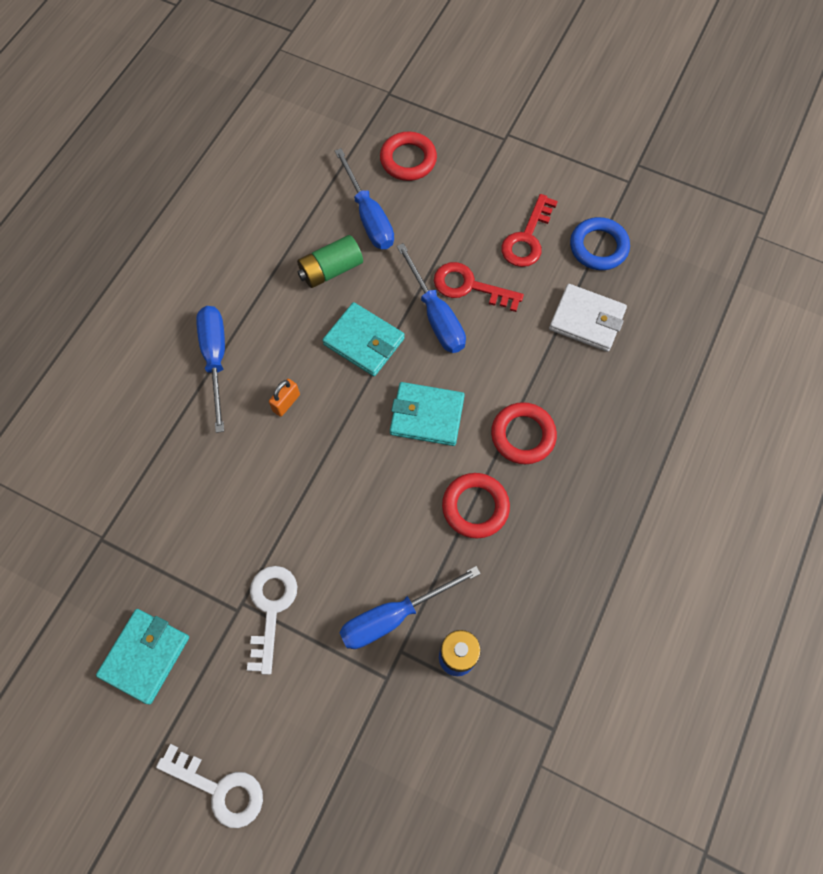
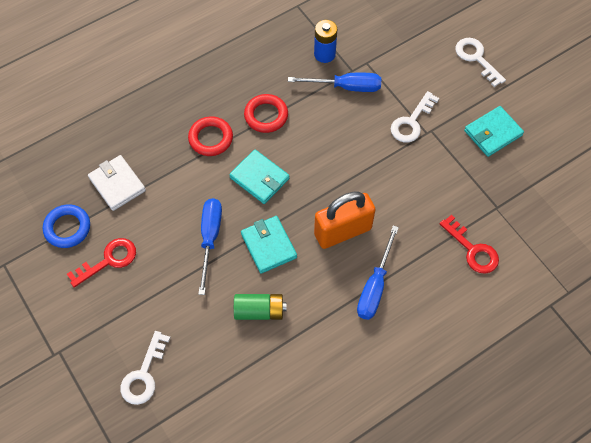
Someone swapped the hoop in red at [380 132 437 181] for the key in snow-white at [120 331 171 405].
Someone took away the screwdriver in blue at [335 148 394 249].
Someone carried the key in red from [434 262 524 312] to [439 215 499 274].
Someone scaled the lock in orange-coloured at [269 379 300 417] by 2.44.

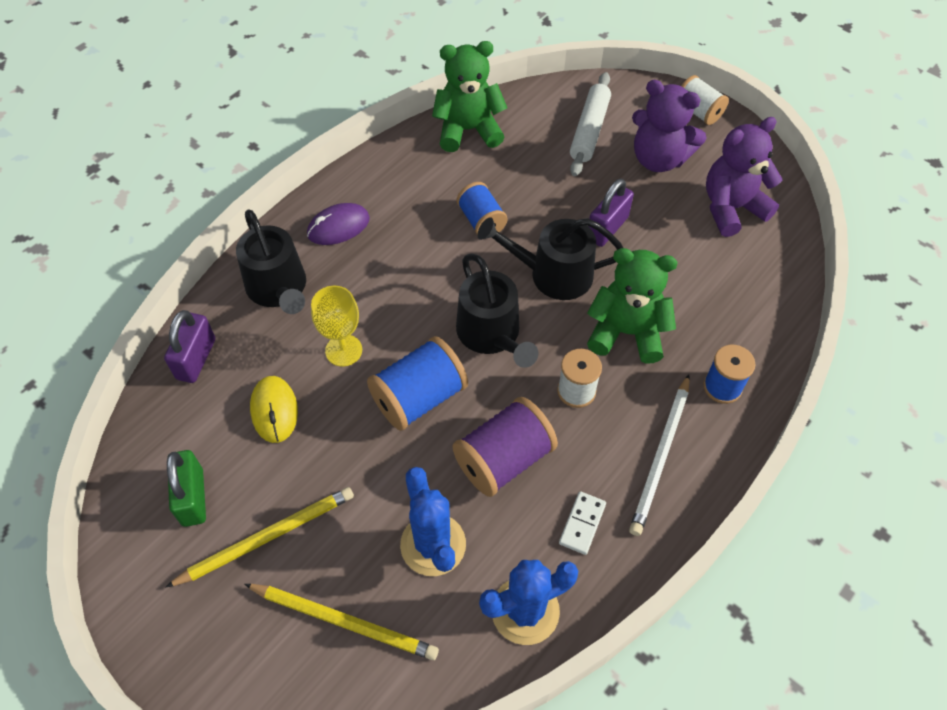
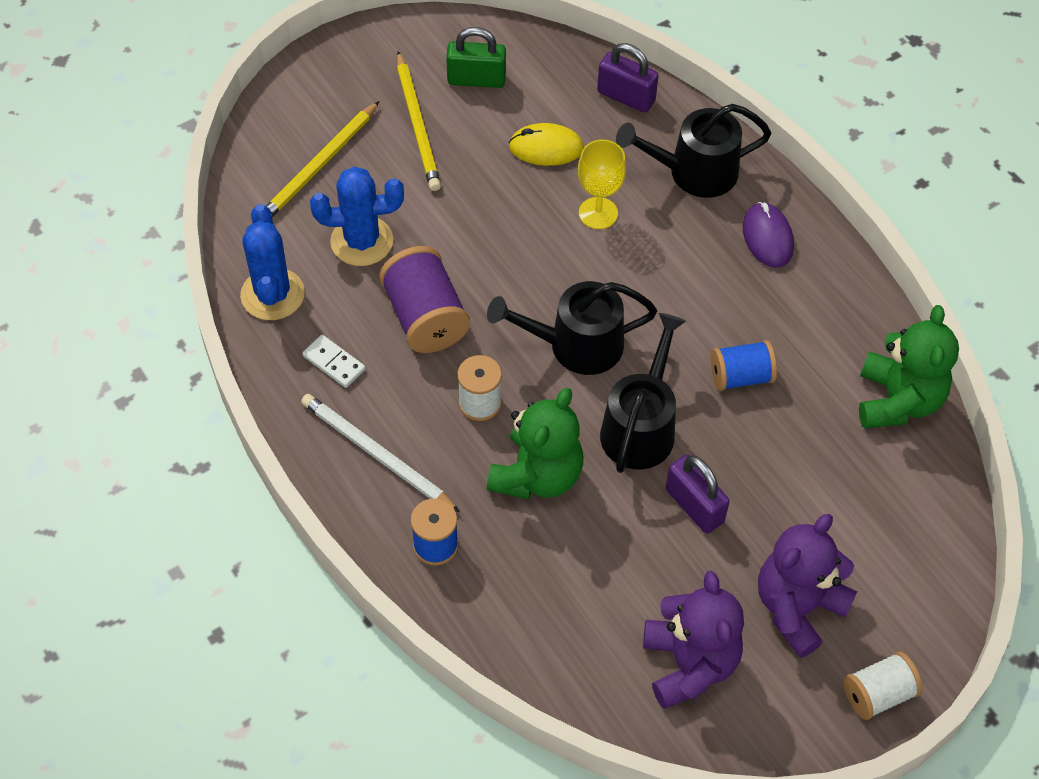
Someone took away the dough roller in snow-white at [570 72 611 176].
Someone took away the bobbin in blue at [367 336 468 431].

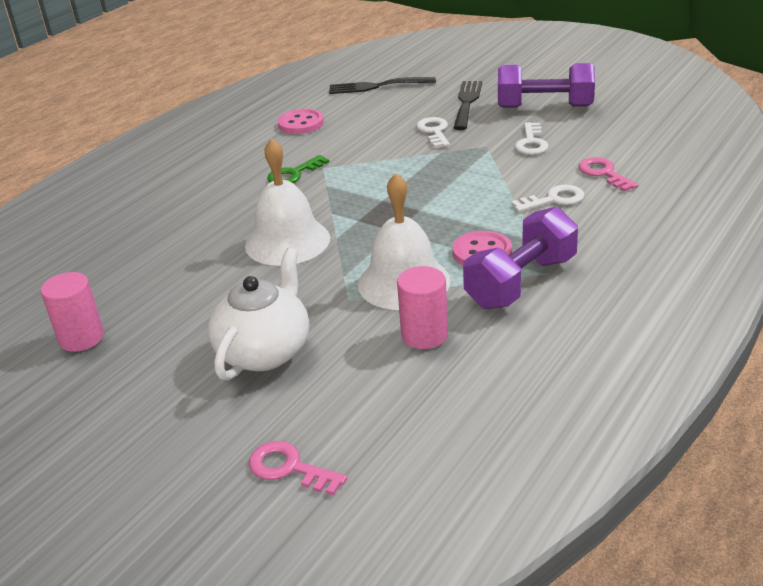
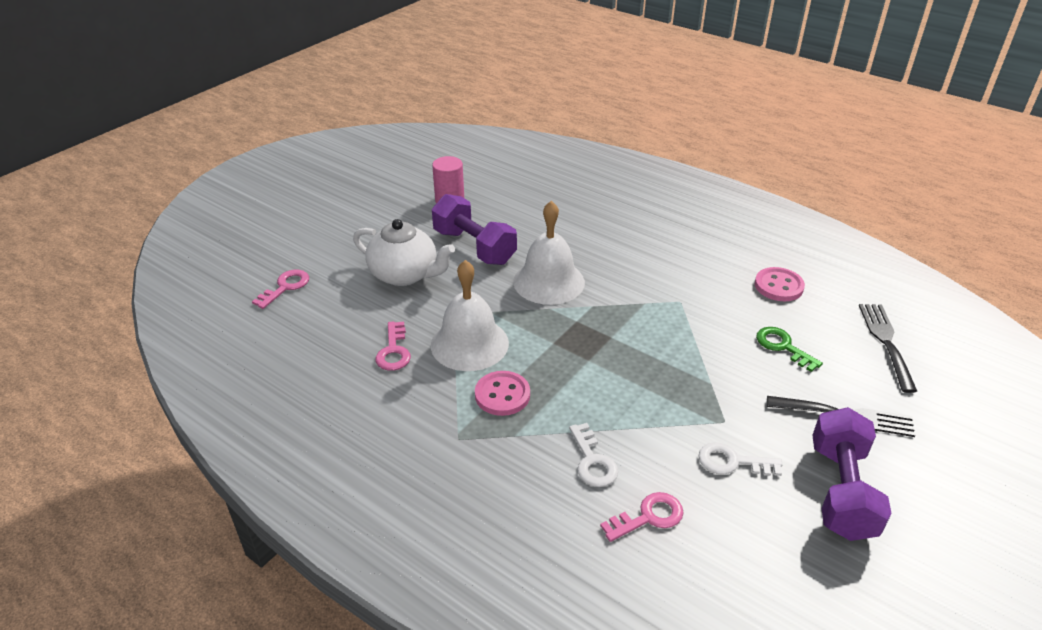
Someone took away the key in snow-white at [416 117 450 148].
Someone carried the key in emerald from [267 155 329 183] to [756 327 823 372].
Someone carried the hand weight in violet from [463 207 578 309] to [432 194 517 265].
Someone swapped the cylinder in pink at [397 266 448 349] for the key in pink at [375 321 411 371].

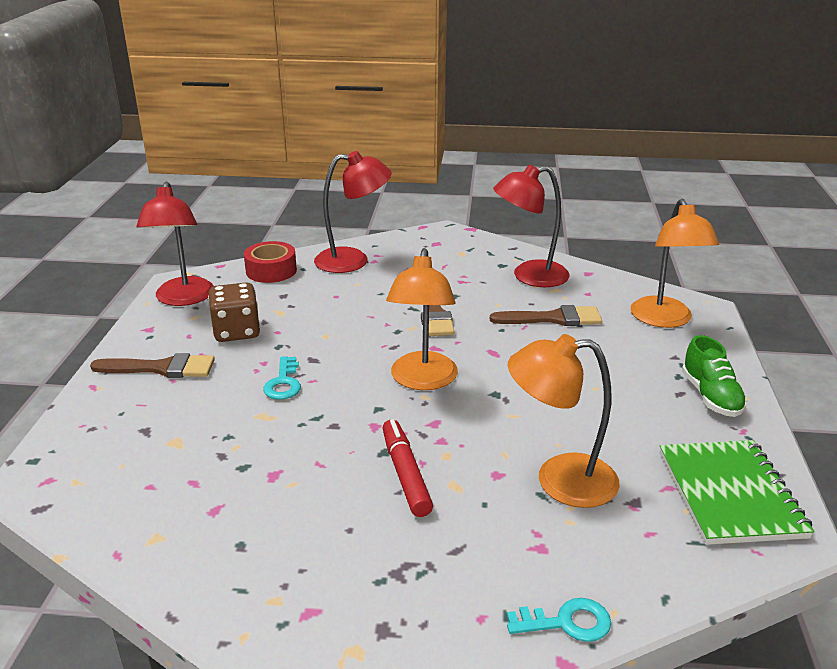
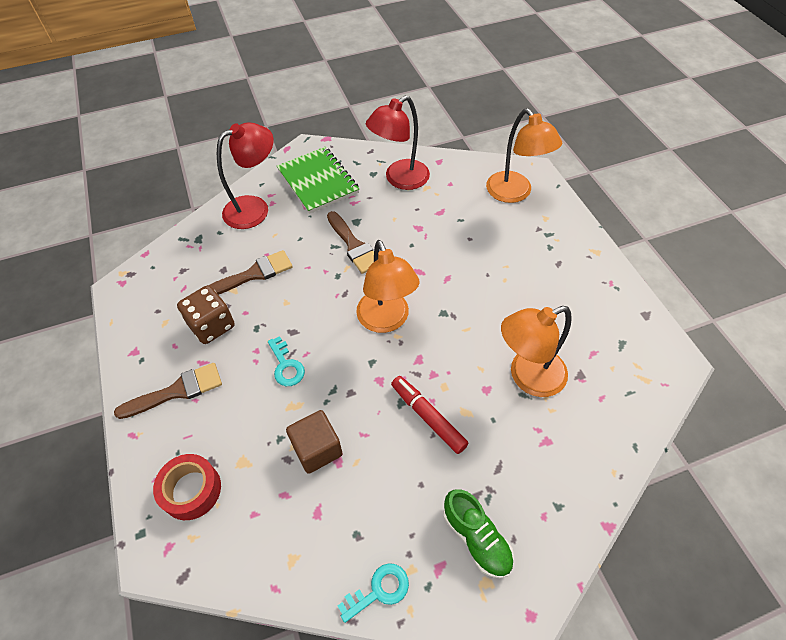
Someone took away the lamp in red at [136 181 214 306].
Someone carried the roll of tape in red from [244 241 297 283] to [153 454 221 520].
Someone carried the brush in brown from [490 305 602 326] to [208 250 293 295].
Someone carried the sneaker in emerald from [682 335 747 417] to [443 490 514 578].
Someone carried the exercise book in emerald from [659 440 815 545] to [277 147 359 214].
Someone carried the key in turquoise from [507 598 611 642] to [338 563 409 623].
Someone put down the solid cube in brown at [286 410 343 474].

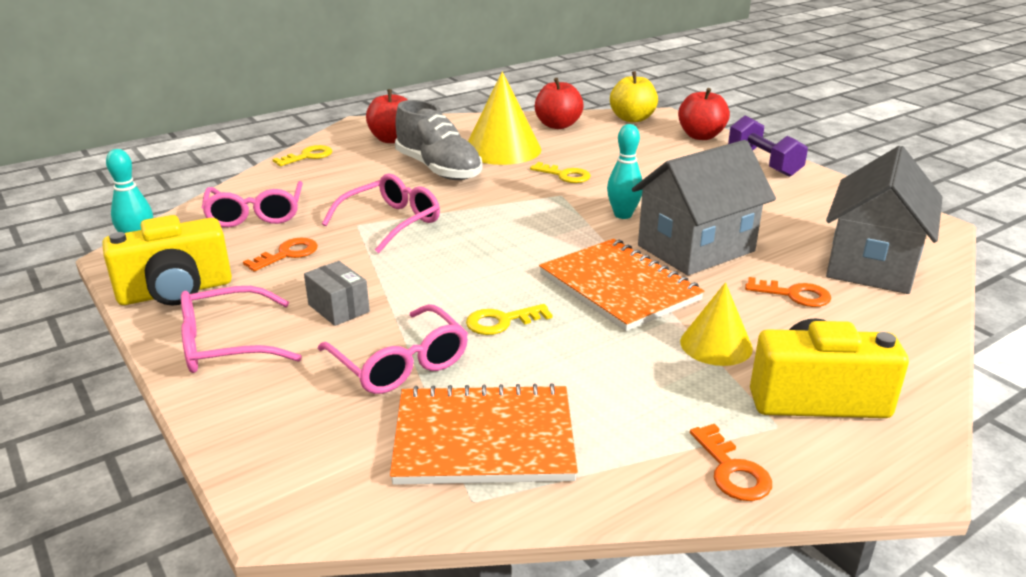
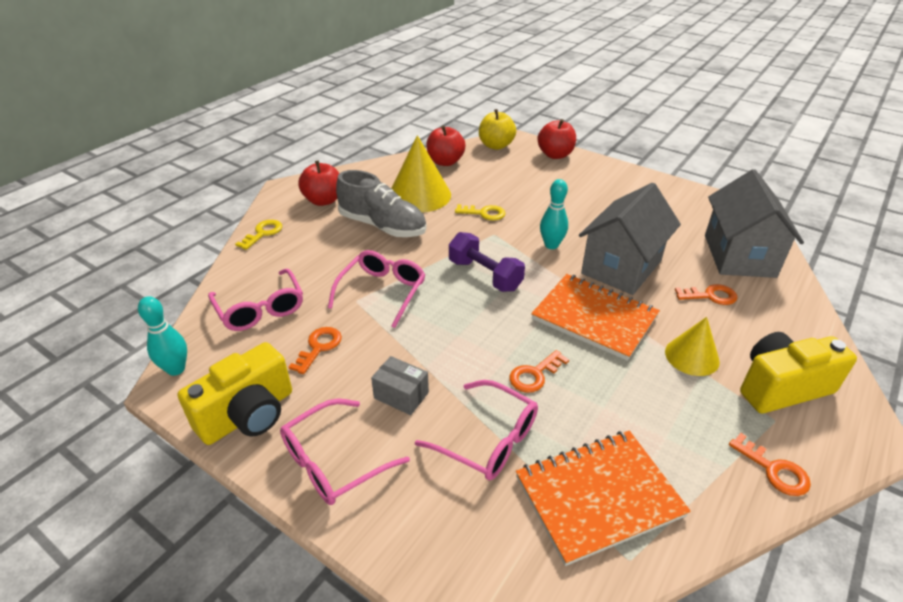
Someone carried the hand weight in violet from [728 116 808 177] to [449 232 525 292].
Someone repainted the key in yellow at [466 304 552 335], which became the key in orange-coloured at [509 350 569 393].

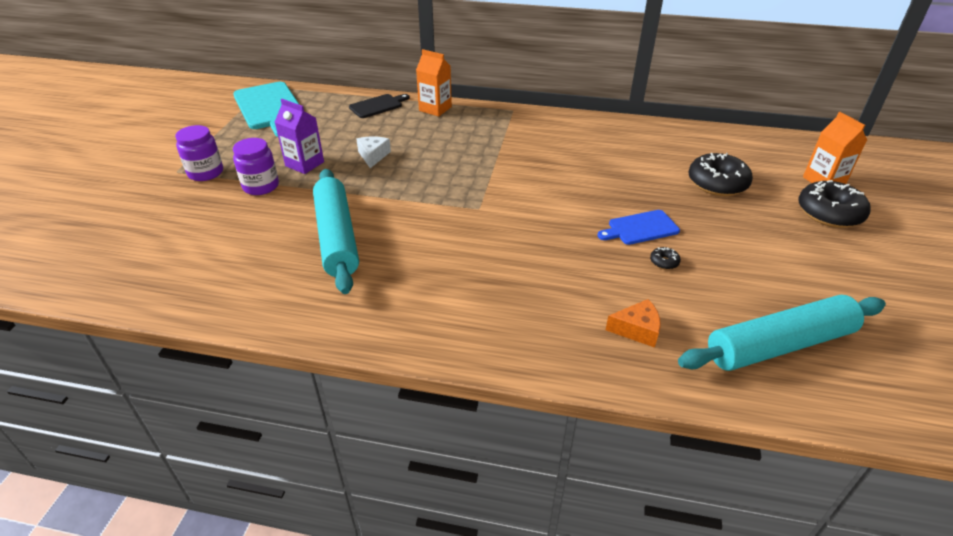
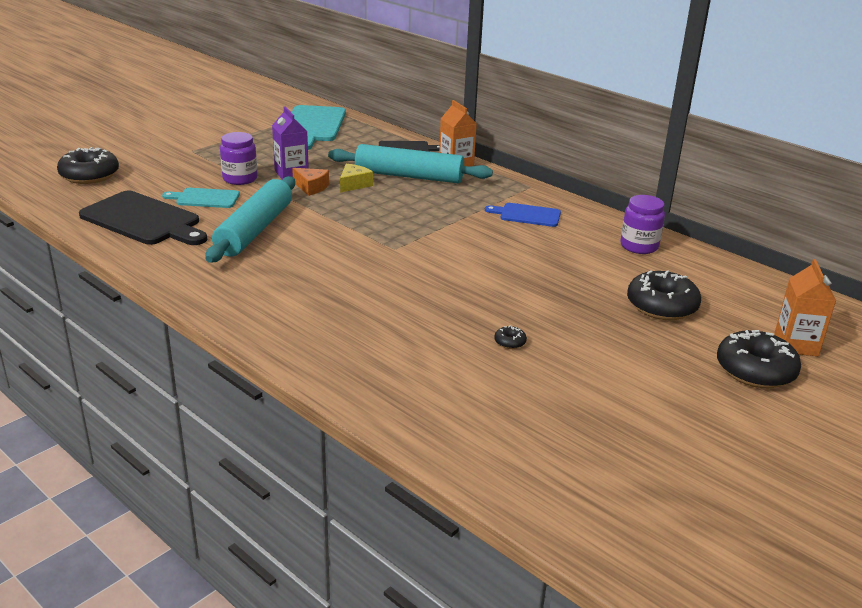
Someone carried the jar in violet from [175 125 223 181] to [621 195 665 254].
Someone repainted the cheese wedge in snow-white at [356 136 391 168], which became the cheese wedge in yellow at [340 164 373 193].
Someone carried the bread board in blue from [597 210 680 245] to [485 203 561 227].
Someone carried the dough roller in turquoise from [678 295 886 371] to [328 144 493 183].
Someone carried the cheese wedge in orange-coloured from [606 299 661 348] to [292 168 329 196].
Someone put down the donut in ebony at [57 147 119 184].
Someone put down the bread board in turquoise at [162 188 240 208].
Someone put down the bread board in ebony at [79 191 207 245].

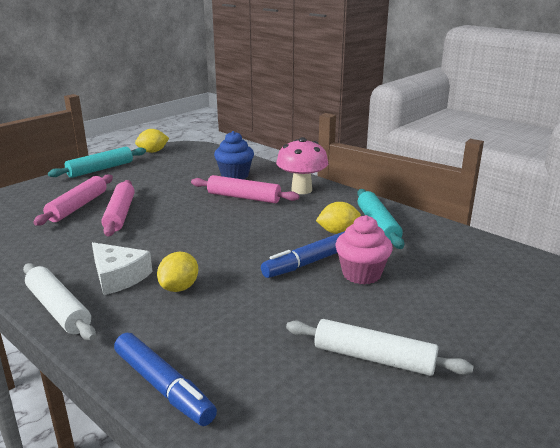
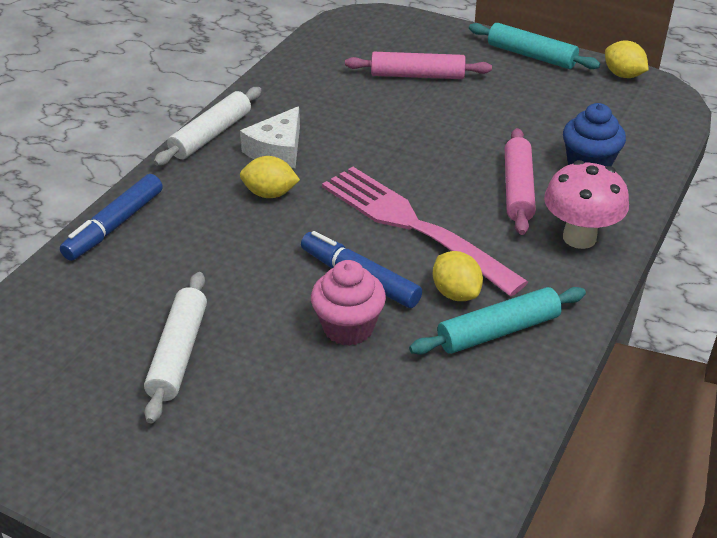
Someone took away the dough roller in pink at [101 180 135 236].
Someone put down the fork in pink at [322 167 528 296].

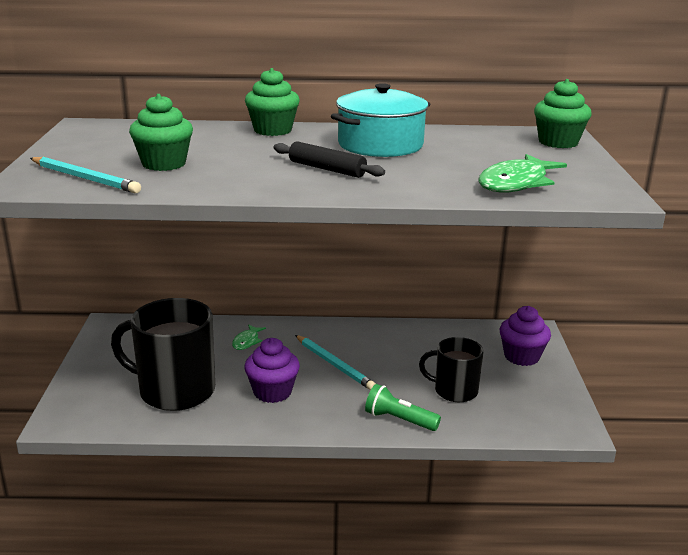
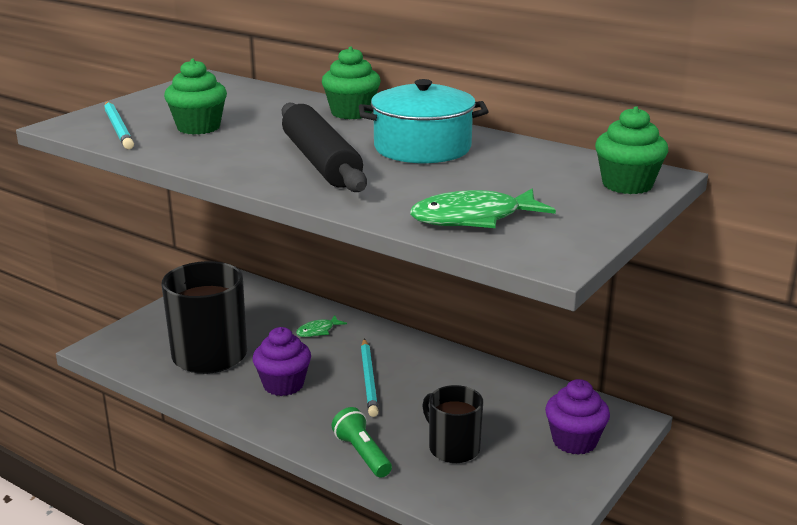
Someone scaled the dough roller in ebony at [274 141 385 178] by 1.71.

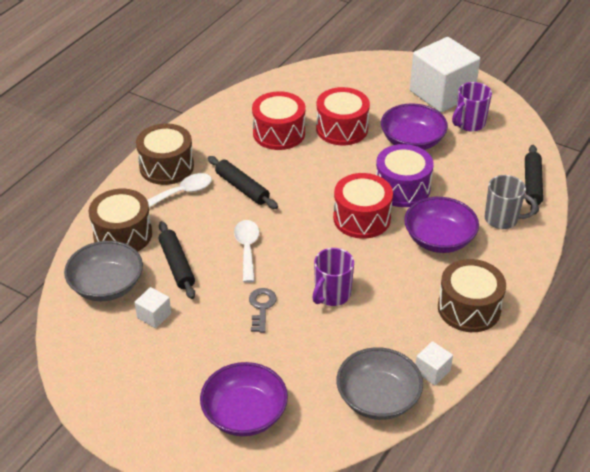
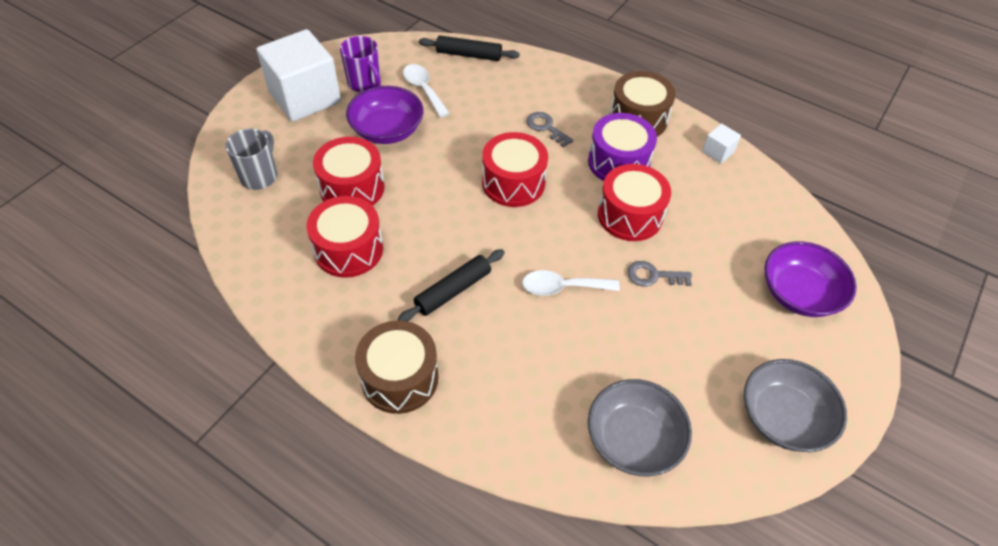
Someone carried the drum in violet from [376 144 434 207] to [588 113 657 181].
Someone carried the tablespoon in snow-white from [147 173 212 207] to [403 64 450 117].
Someone carried the tea mug in grey from [484 175 537 229] to [226 128 277 190].
Someone took away the drum in brown at [89 189 152 252].
Someone swapped the deep dish in violet at [404 197 479 253] for the key in grey at [527 112 573 147].
Someone took away the dough roller in ebony at [159 221 195 299].
Someone swapped the tea mug in violet at [312 248 354 306] for the drum in red at [598 164 671 241].
Someone took away the solid cube in snow-white at [135 287 171 328].
Someone carried the deep dish in grey from [336 347 423 420] to [744 359 847 452].

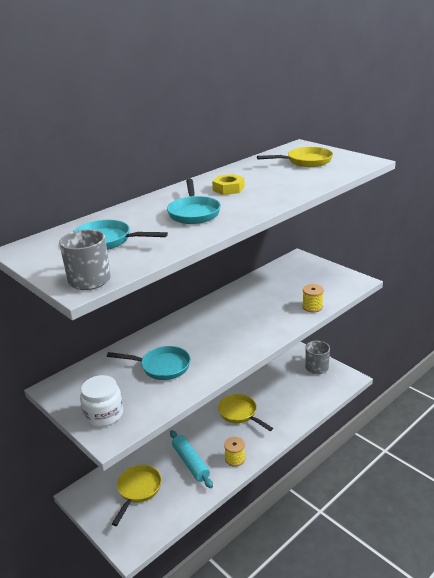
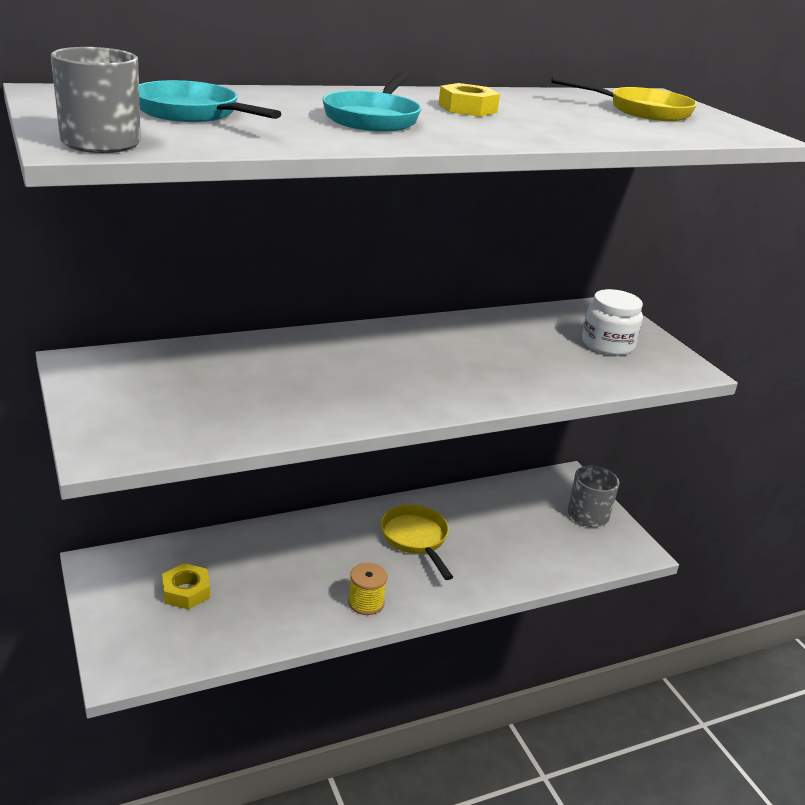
Someone took away the bobbin in yellow at [302 284 324 312].
Someone took away the skillet in turquoise at [107 346 191 380].
Someone carried the jar in snow-white from [80 375 123 427] to [582 289 643 356].
Someone took away the dough roller in turquoise at [170 430 213 488].
Someone swapped the skillet in yellow at [112 465 162 526] for the hexagon nut in yellow at [162 563 210 610].

